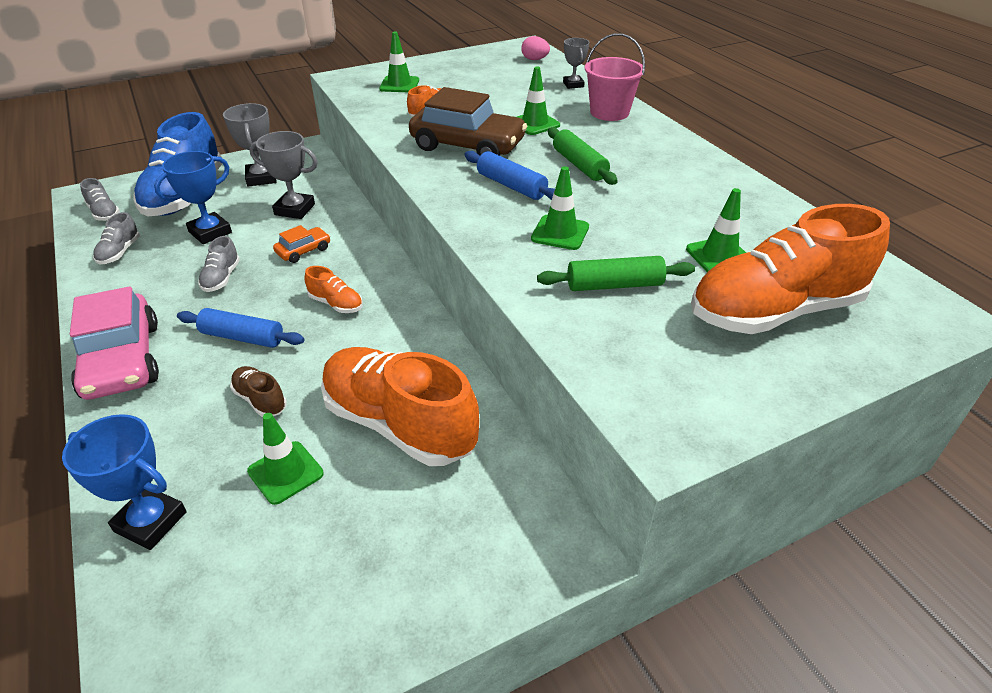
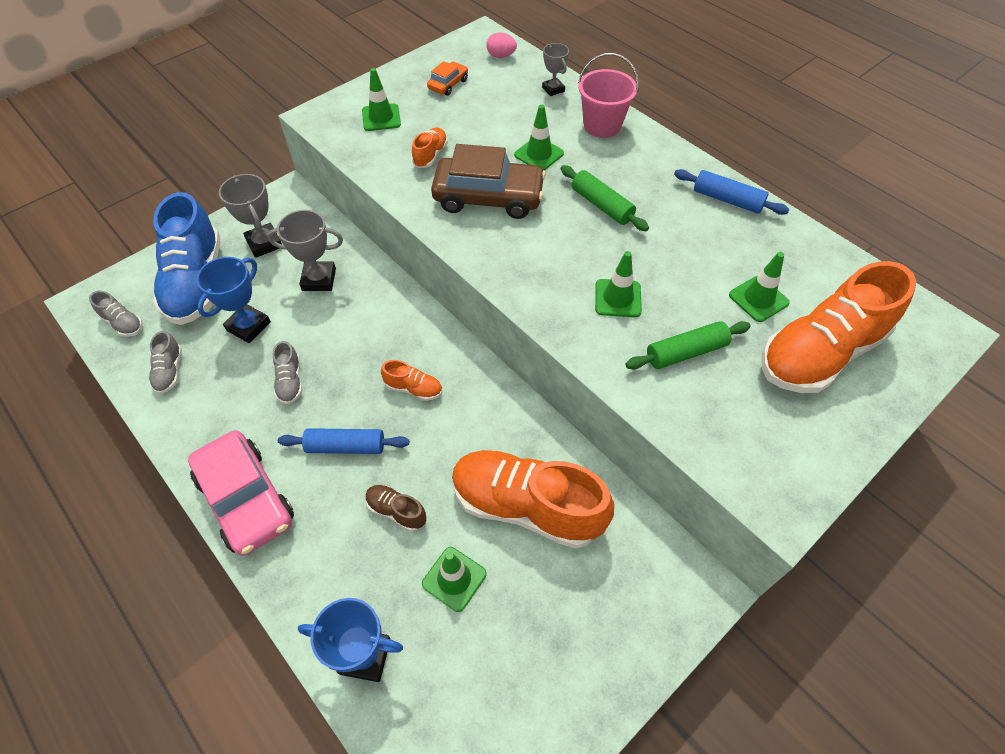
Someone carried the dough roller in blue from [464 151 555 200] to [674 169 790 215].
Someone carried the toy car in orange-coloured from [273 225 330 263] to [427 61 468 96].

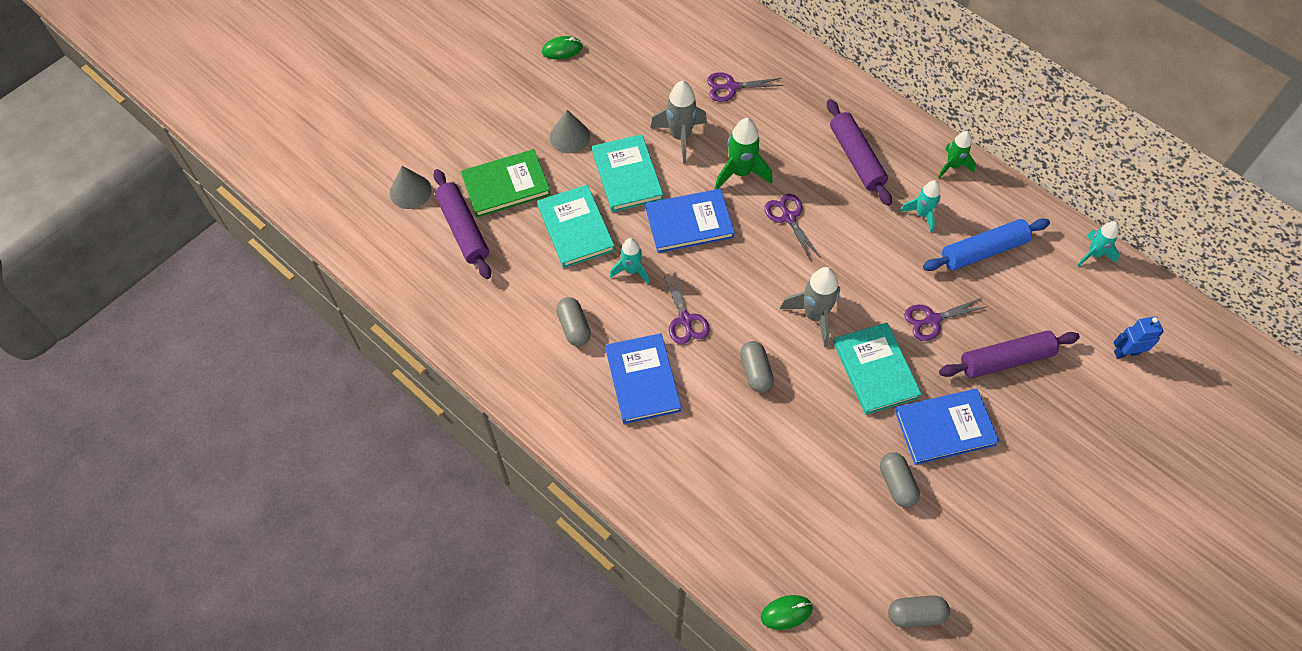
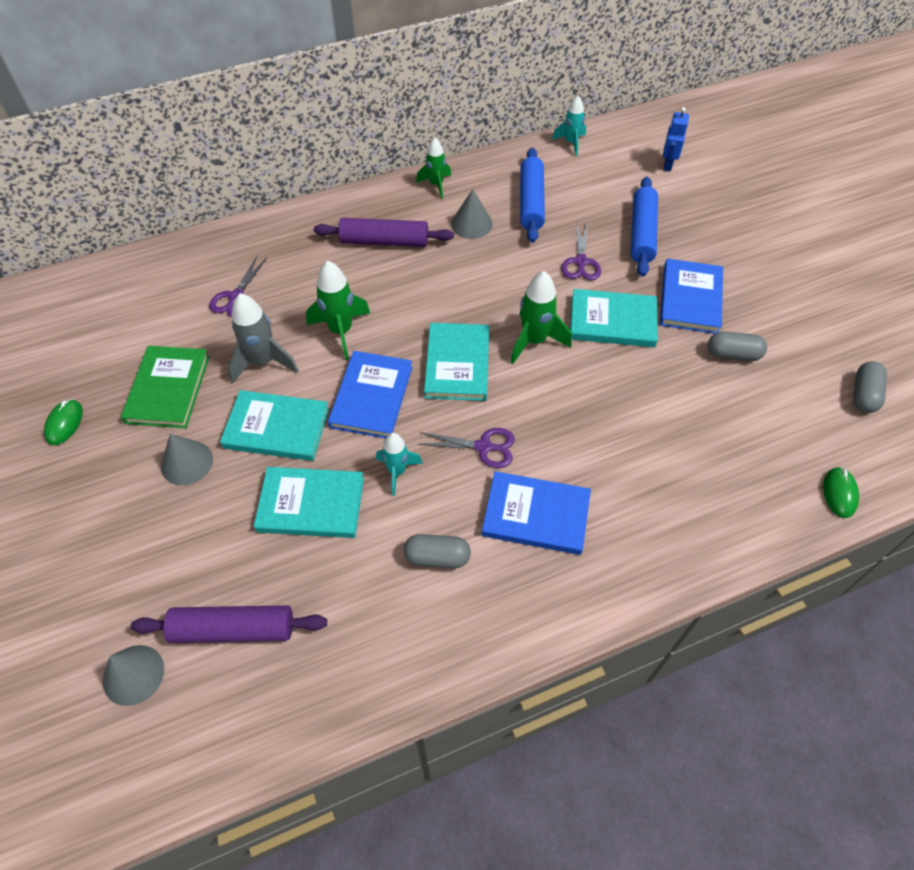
Someone carried the book in emerald from [461 149 551 218] to [121 346 210 428].
Someone swapped the rocket in turquoise at [900 180 941 232] for the solid cone in grey at [451 189 493 239].
Someone took away the pair of scissors in violet at [764 194 821 261].
Someone repainted the rocket in grey at [780 267 840 347], which became the rocket in emerald at [510 271 572 364].
Someone repainted the dough roller in violet at [939 330 1080 378], which became the dough roller in blue at [631 177 658 277].
Someone took away the pill in grey at [740 341 774 392].
Someone put down the book in turquoise at [424 323 489 401].

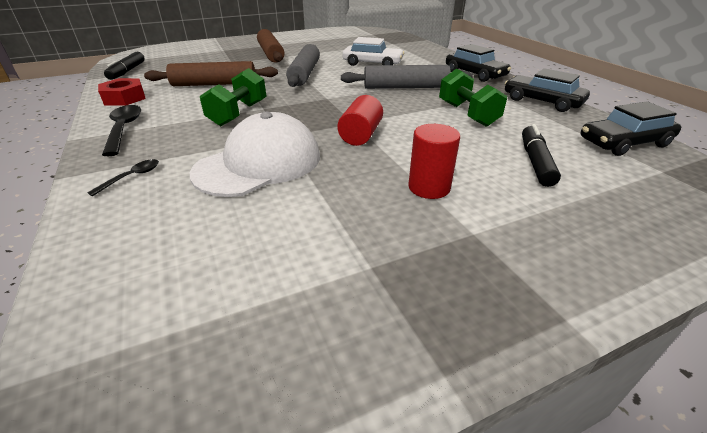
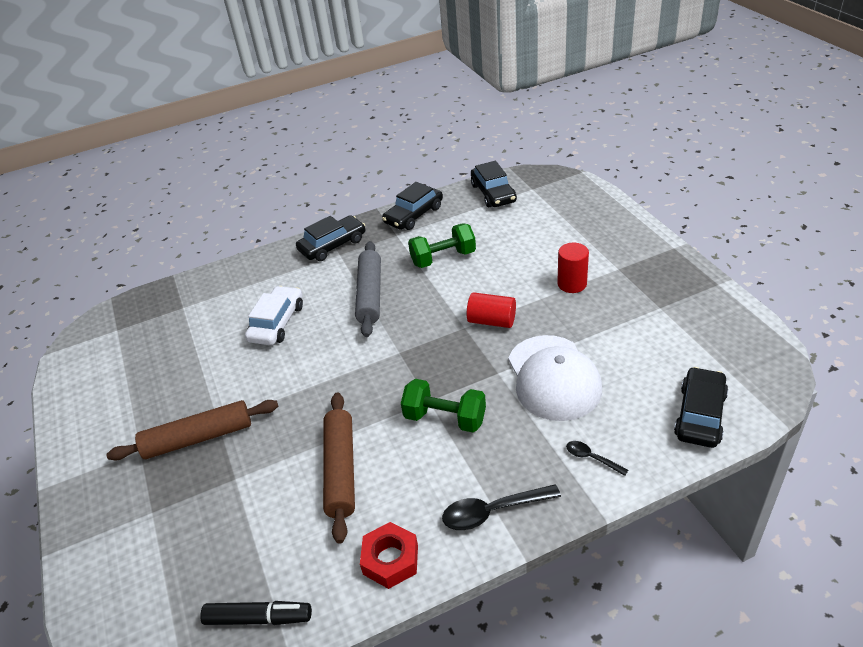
Someone took away the dough roller in grey at [286 44 320 87].
Someone rotated the cap in snow-white at [190 112 320 197] by 150 degrees counterclockwise.
Someone took away the felt pen in ebony at [522 124 561 187].
Someone put down the toy car in ebony at [674 367 728 448].

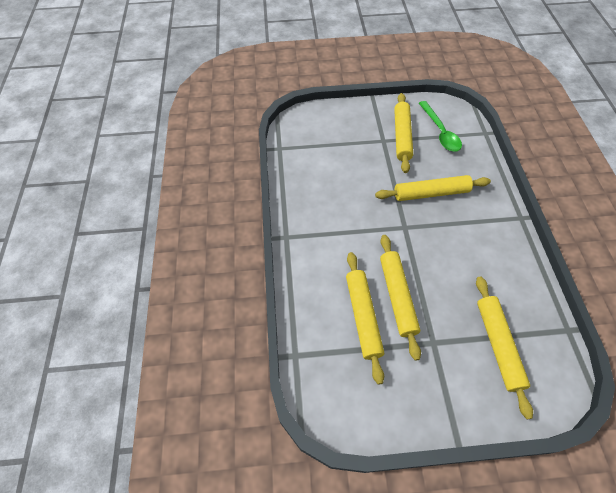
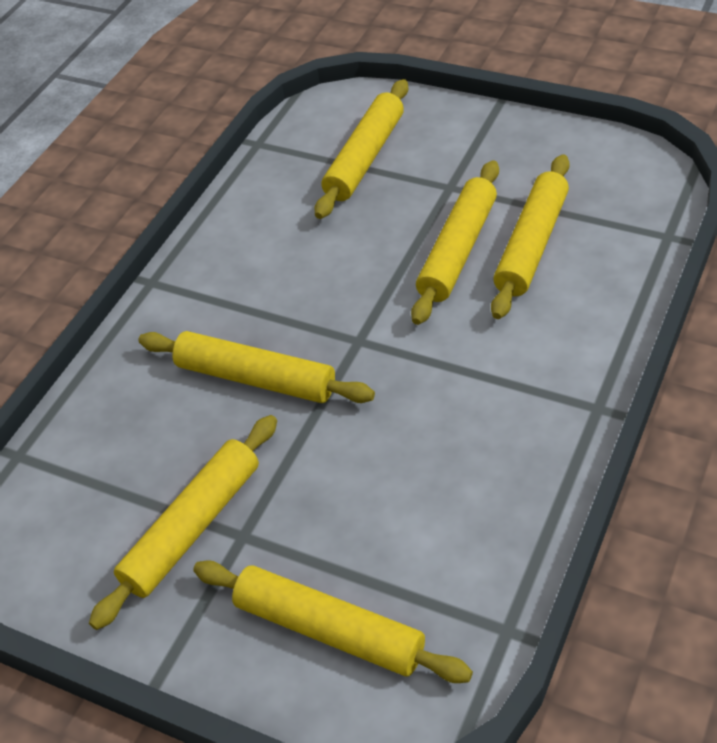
Someone took away the tablespoon in emerald at [419 101 462 152].
Someone put down the dough roller in yellow at [193 560 473 683].

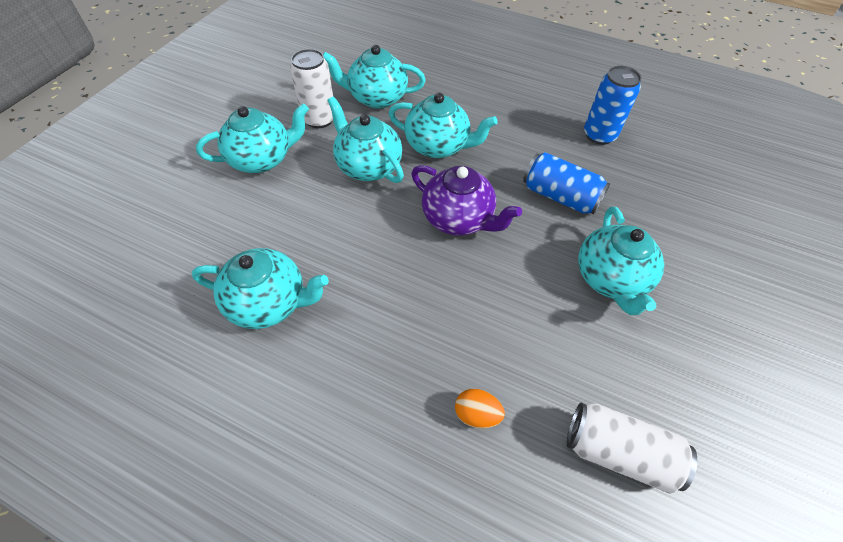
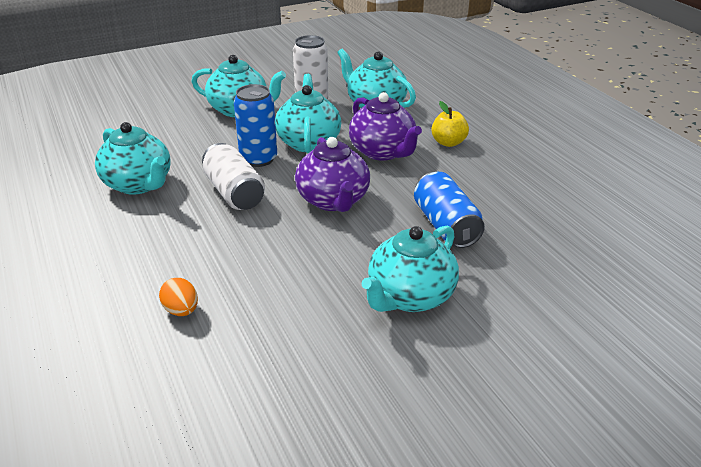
Someone carried the tin in blue from [584 66 642 145] to [234 84 277 167].
Someone repainted the teapot in turquoise at [388 93 498 158], which became the teapot in violet at [349 92 422 161].
Someone carried the tin in snow-white from [567 402 697 493] to [202 143 265 210].
Someone put down the toy apple in yellow at [431 101 469 147].

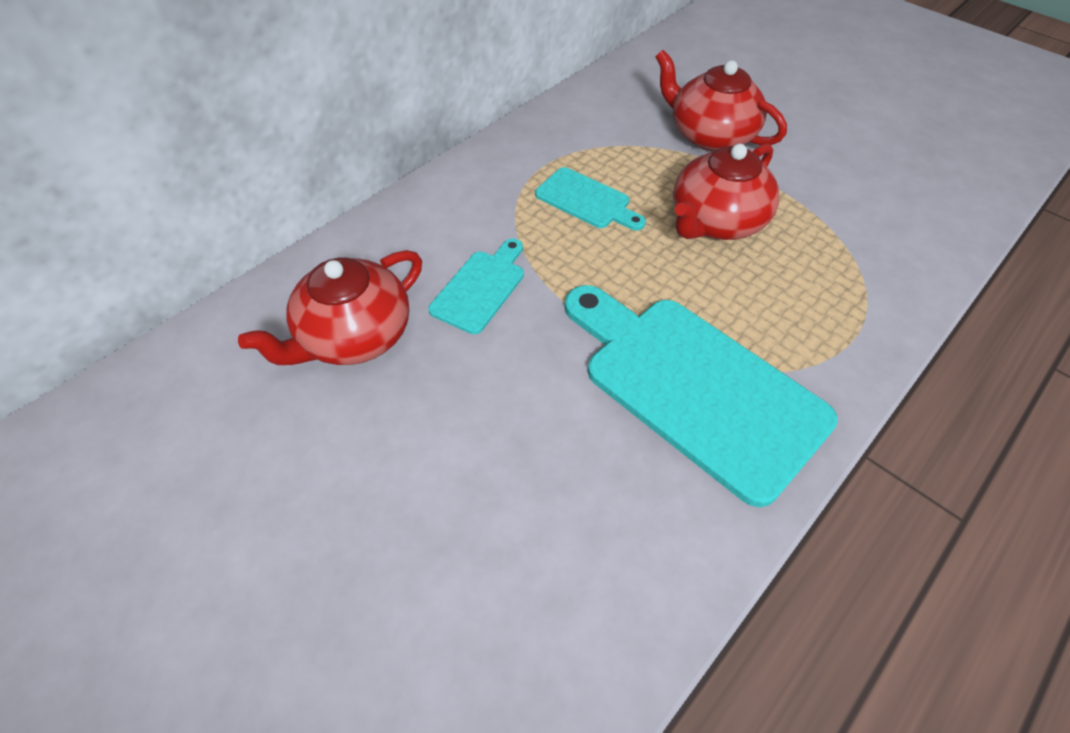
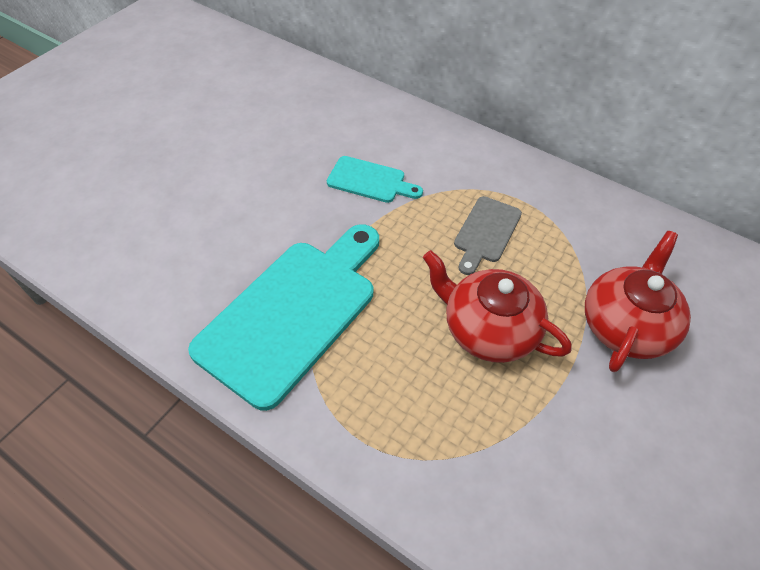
Someone repainted the bread board in turquoise at [535 167 646 230], which became the bread board in grey at [454 196 522 275].
Someone took away the teapot in red at [238 250 422 365].

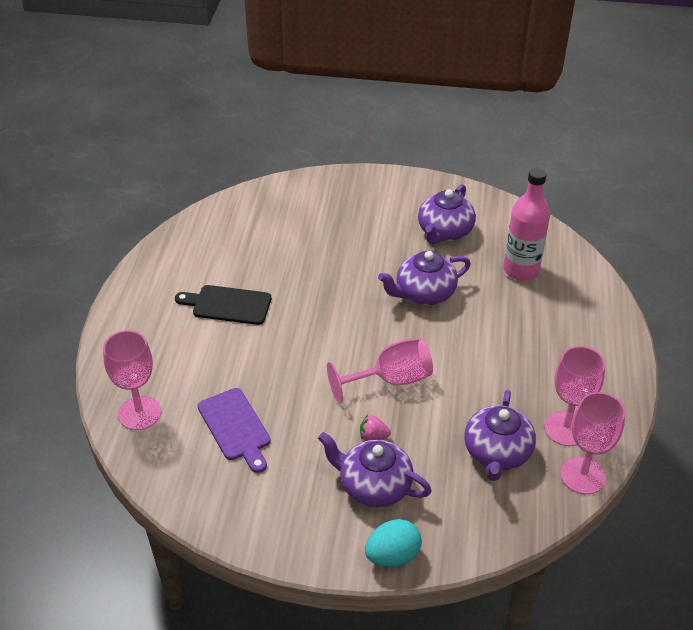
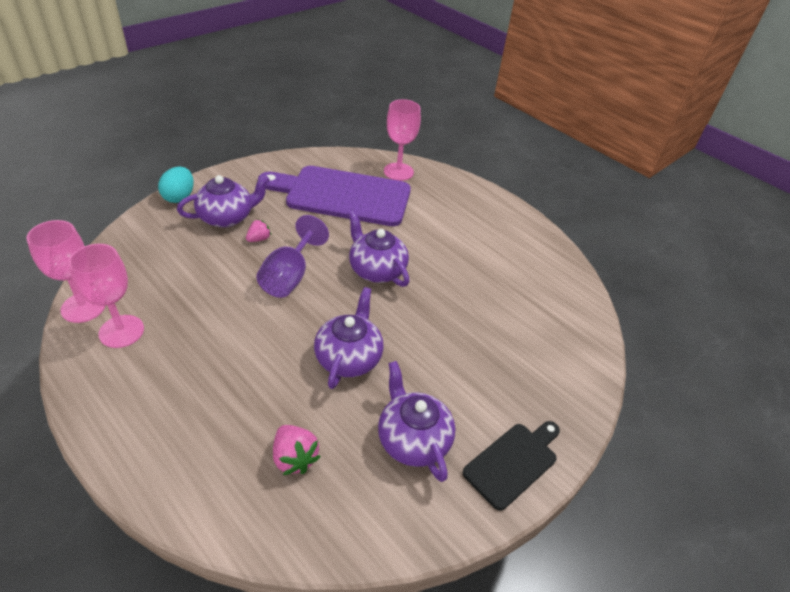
Someone swapped the drink bottle in pink at [503 168 550 281] for the toy strawberry in pink at [273 425 321 475].
Someone carried the bread board in ebony from [175 285 271 325] to [463 421 560 511].
Someone repainted the wine glass in pink at [327 338 433 403], which became the wine glass in violet at [256 215 329 298].
Someone scaled the bread board in violet at [198 388 271 473] by 1.91.
Someone carried the teapot in violet from [464 390 536 481] to [348 211 410 287].

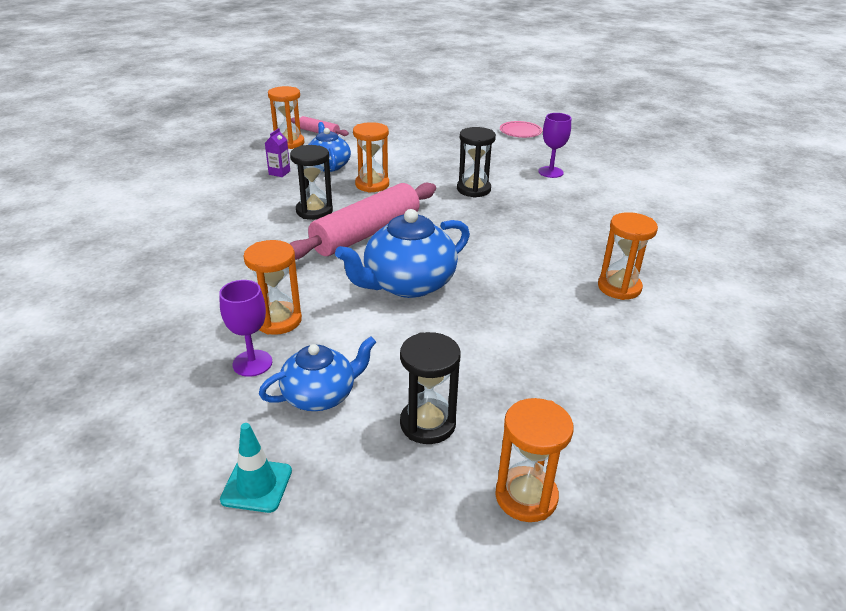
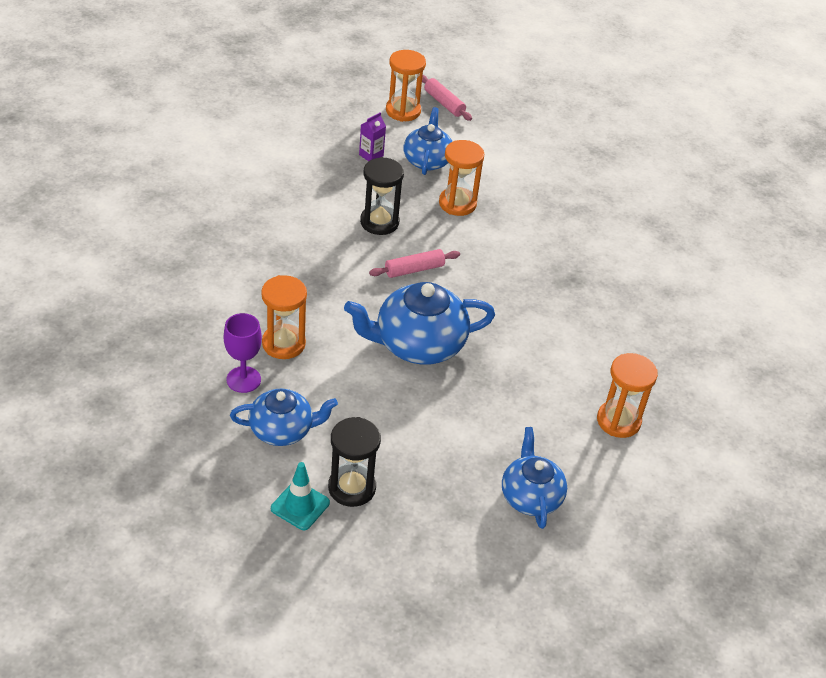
Someone took away the wine glass in violet at [538 113 571 178].
Someone took away the dinner plate in pink at [500 121 542 138].
Someone took away the hourglass in ebony at [457 127 496 198].
Someone scaled the dough roller in pink at [290 183 436 260] by 0.47.
Someone took away the hourglass in orange-coloured at [495 398 574 522].
Someone carried the road cone in turquoise from [220 423 292 513] to [271 462 330 530].
Someone put down the teapot in blue at [502 427 567 529].

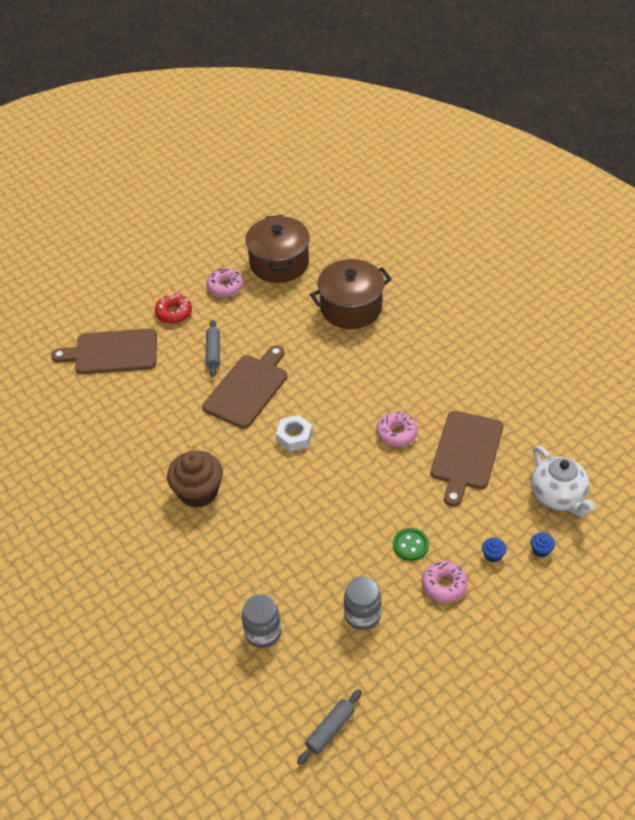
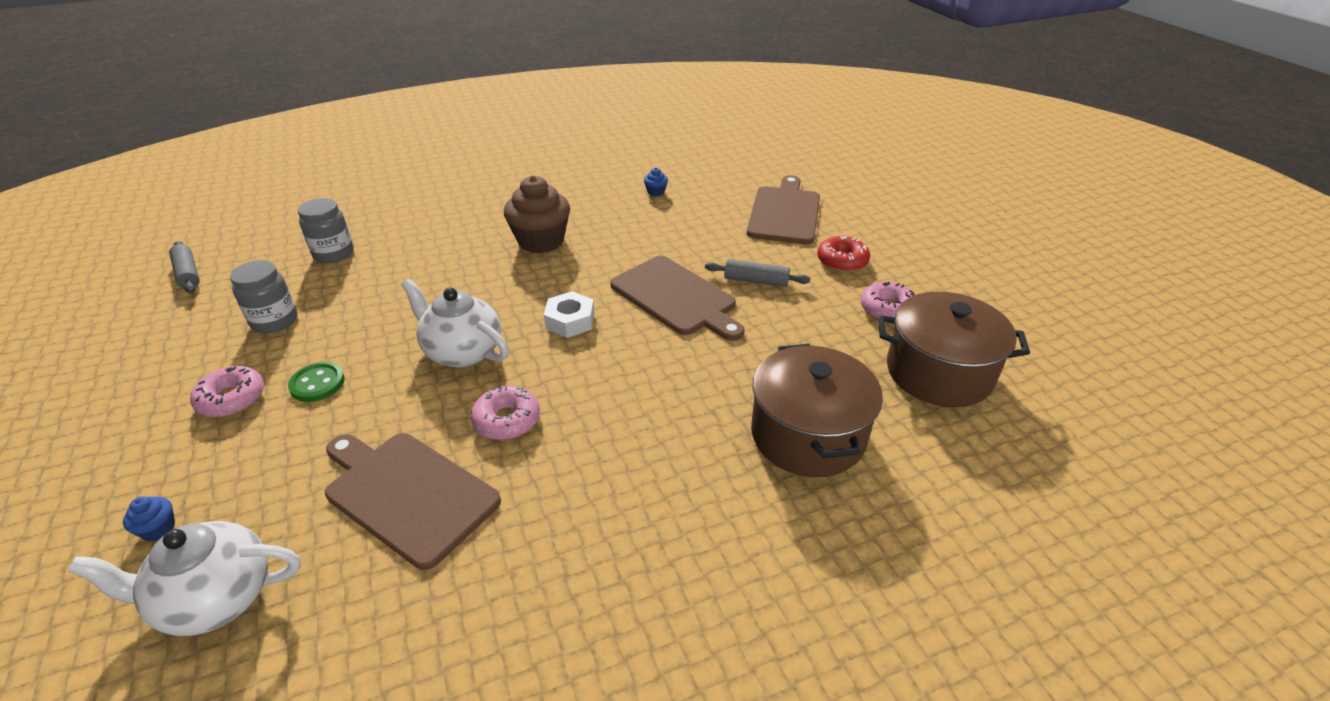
Someone carried the cupcake in blue from [482 538 506 562] to [644 168 668 196].
Someone put down the teapot in snow-white at [401 279 509 368].

